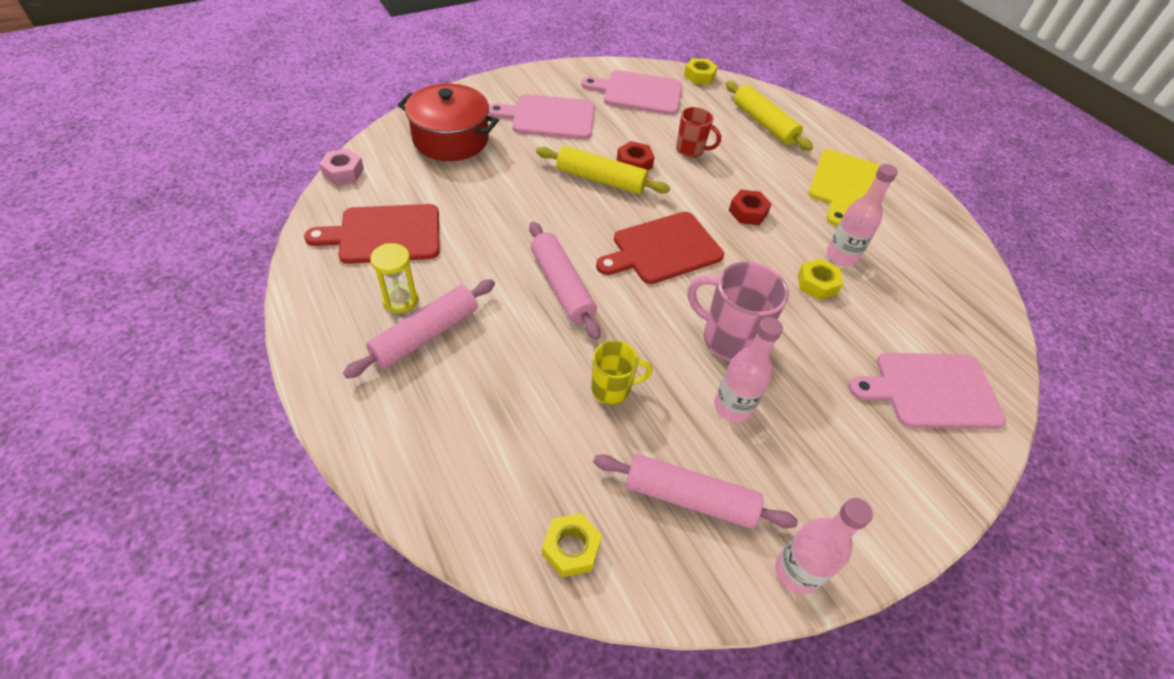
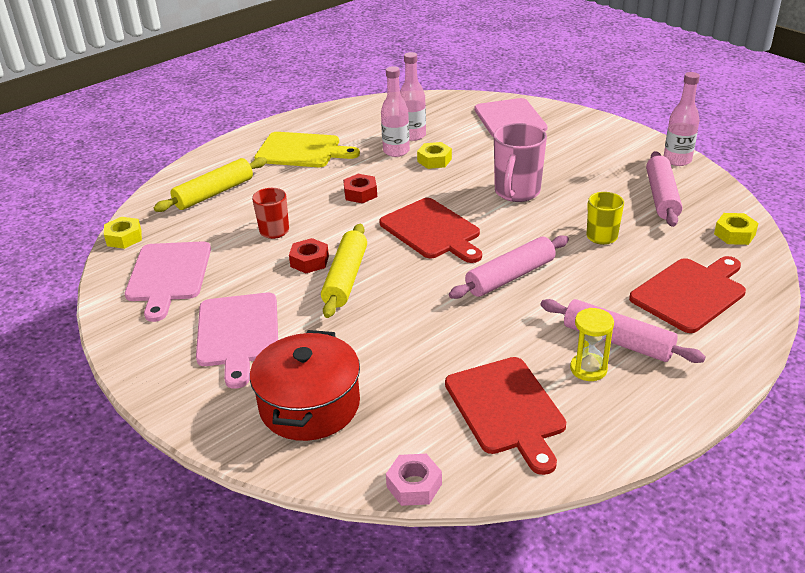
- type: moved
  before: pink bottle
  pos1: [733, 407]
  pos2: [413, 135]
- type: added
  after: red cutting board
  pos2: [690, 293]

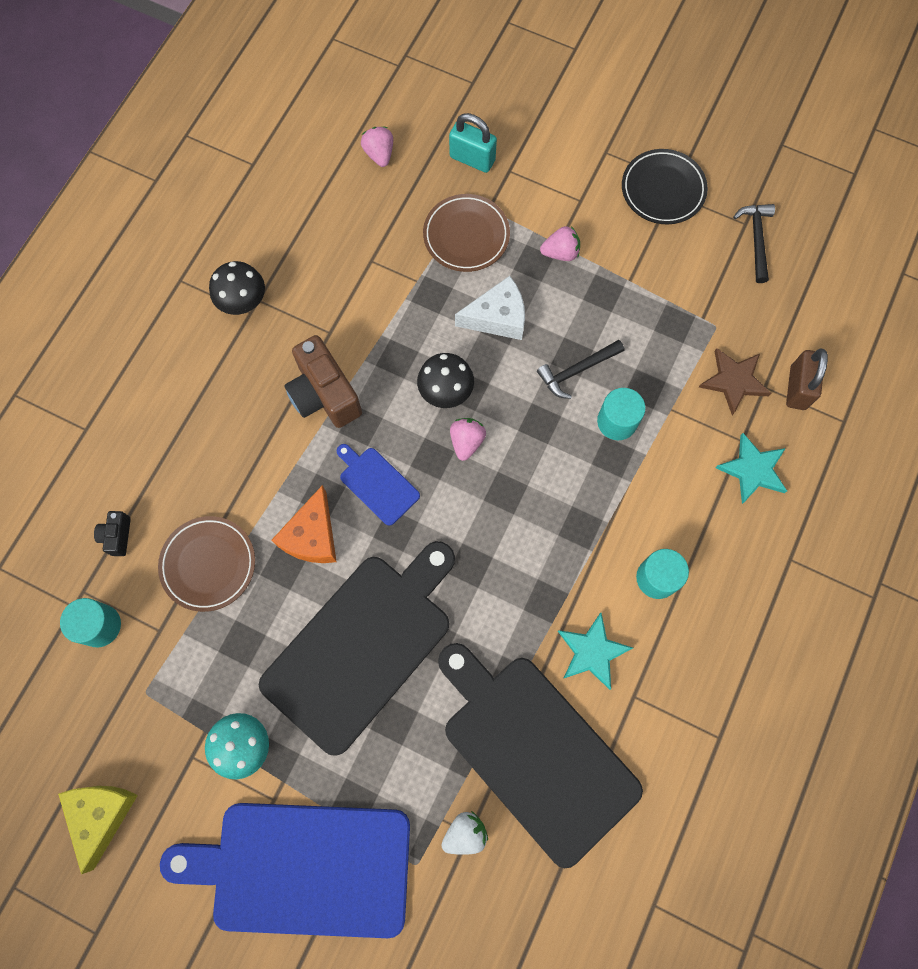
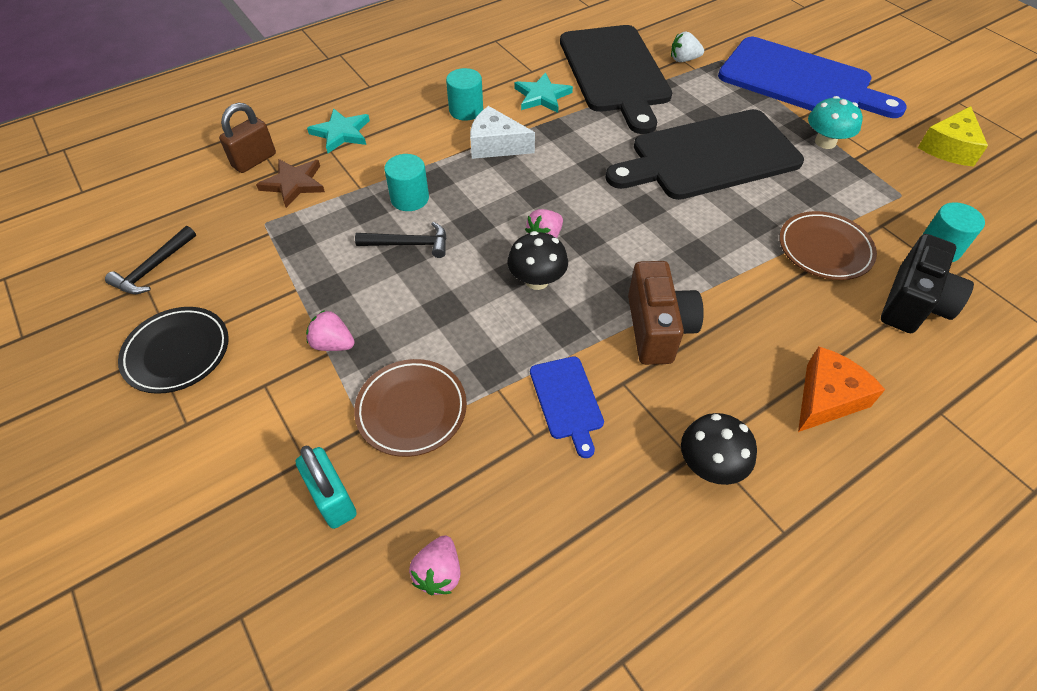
- type: moved
  before: white cheese
  pos1: [497, 317]
  pos2: [496, 145]
- type: moved
  before: blue cutting board
  pos1: [377, 484]
  pos2: [567, 401]
- type: moved
  before: orange cheese
  pos1: [312, 536]
  pos2: [827, 398]
- type: resized
  before: black camera
  pos1: [117, 536]
  pos2: [913, 303]
  scale: 2.05

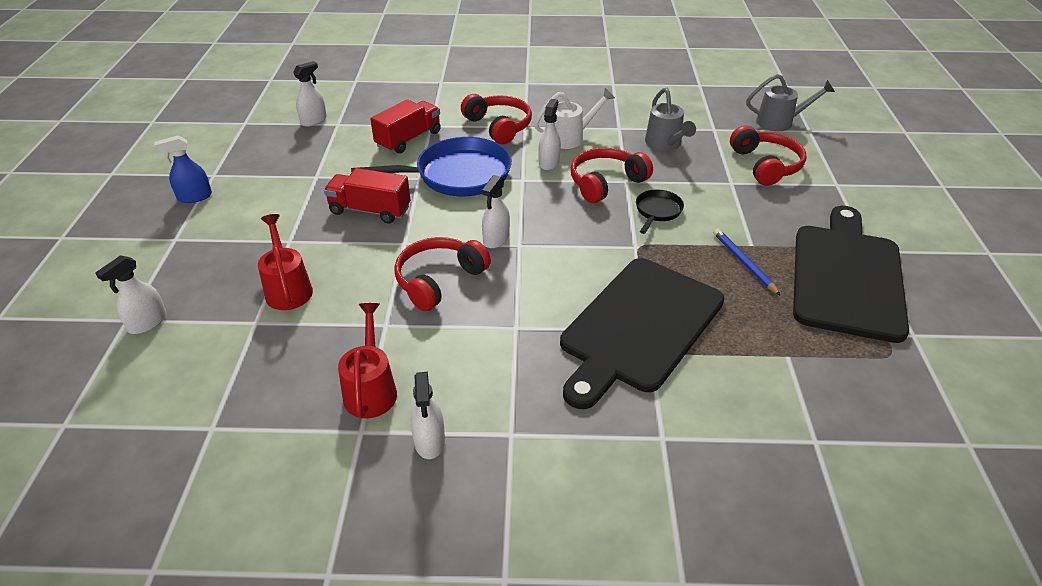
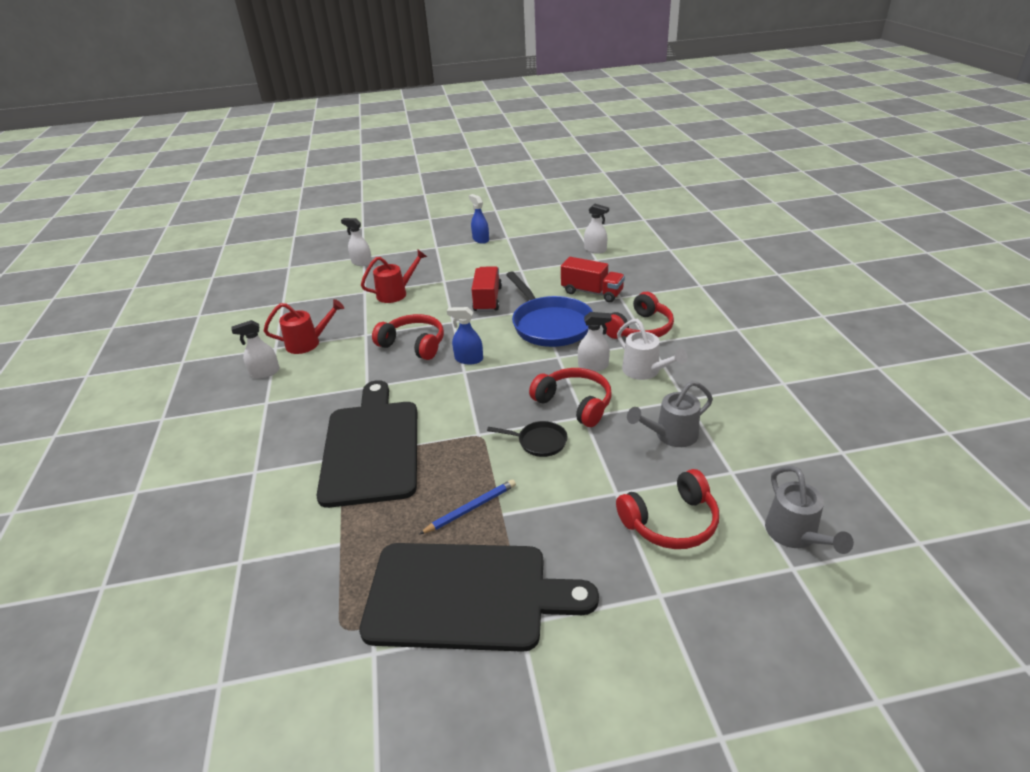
- type: turned
  before: black cutting board
  pos1: [639, 327]
  pos2: [371, 447]
  turn: 60
- type: recoloured
  before: white spray bottle
  after: blue spray bottle
  pos1: [496, 239]
  pos2: [468, 359]

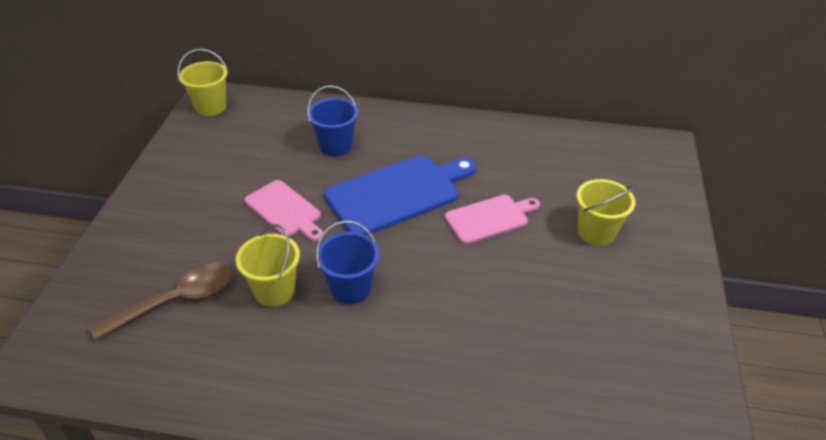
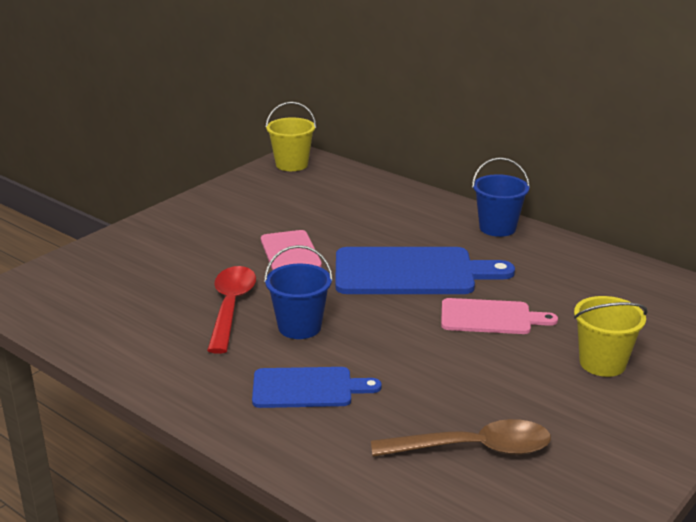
- type: replaced
  before: yellow bucket
  after: red spoon
  pos1: [274, 290]
  pos2: [231, 307]
- type: added
  after: blue cutting board
  pos2: [307, 388]
- type: moved
  before: brown spoon
  pos1: [176, 300]
  pos2: [473, 449]
- type: moved
  before: blue bucket
  pos1: [336, 146]
  pos2: [497, 228]

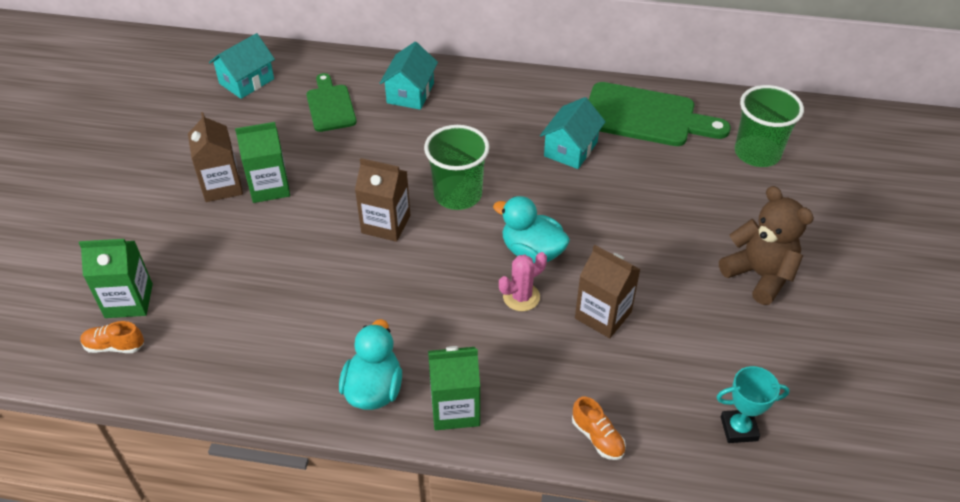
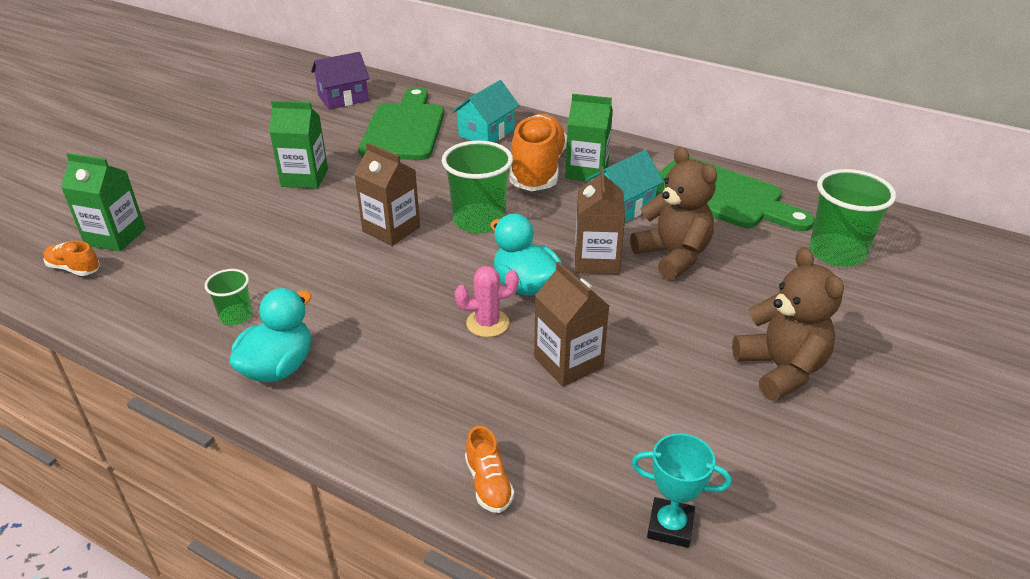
- type: added
  after: green cup
  pos2: [236, 316]
- type: recoloured
  before: turquoise house
  after: purple house
  pos1: [246, 81]
  pos2: [343, 98]
- type: resized
  before: green cutting board
  pos1: [330, 106]
  pos2: [404, 129]
  scale: 1.65
- type: added
  after: orange shoe
  pos2: [537, 170]
- type: moved
  before: green carton
  pos1: [455, 409]
  pos2: [587, 171]
- type: moved
  before: brown carton
  pos1: [222, 186]
  pos2: [596, 261]
- type: added
  after: brown teddy bear
  pos2: [673, 256]

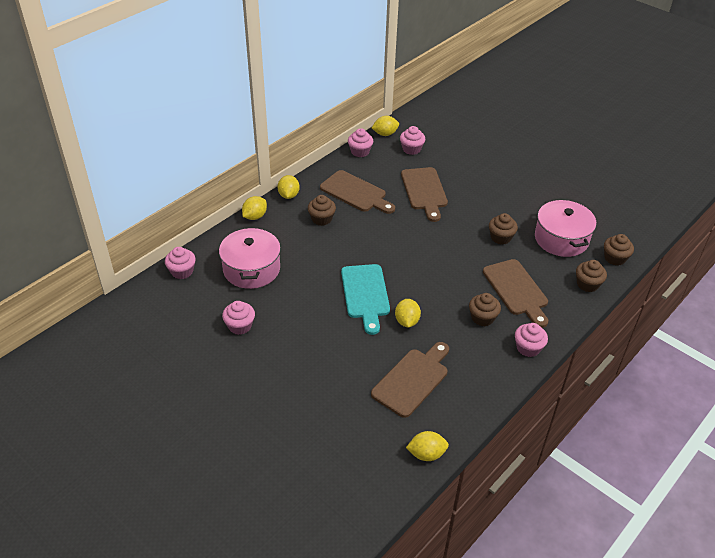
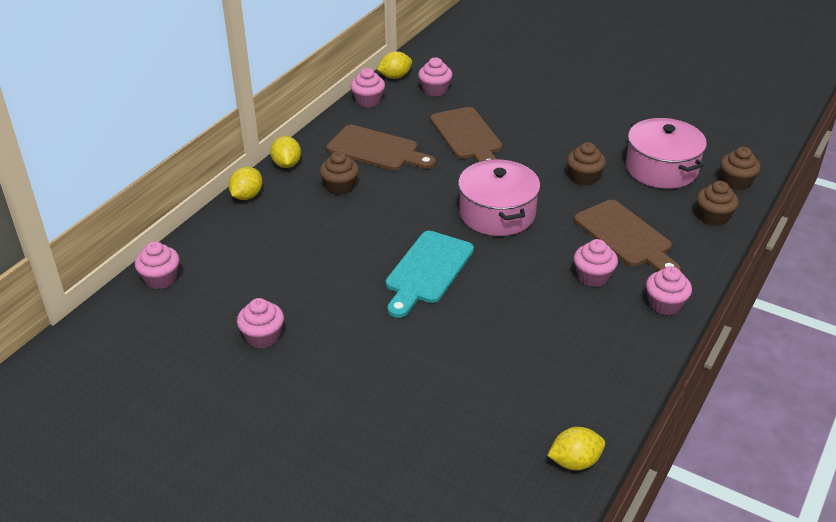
- type: turned
  before: turquoise cutting board
  pos1: [365, 294]
  pos2: [427, 271]
  turn: 45
- type: moved
  before: pink pot
  pos1: [251, 269]
  pos2: [497, 213]
- type: recoloured
  before: brown cupcake
  after: pink cupcake
  pos1: [482, 318]
  pos2: [593, 276]
- type: removed
  before: brown cutting board
  pos1: [412, 380]
- type: removed
  before: yellow lemon
  pos1: [407, 321]

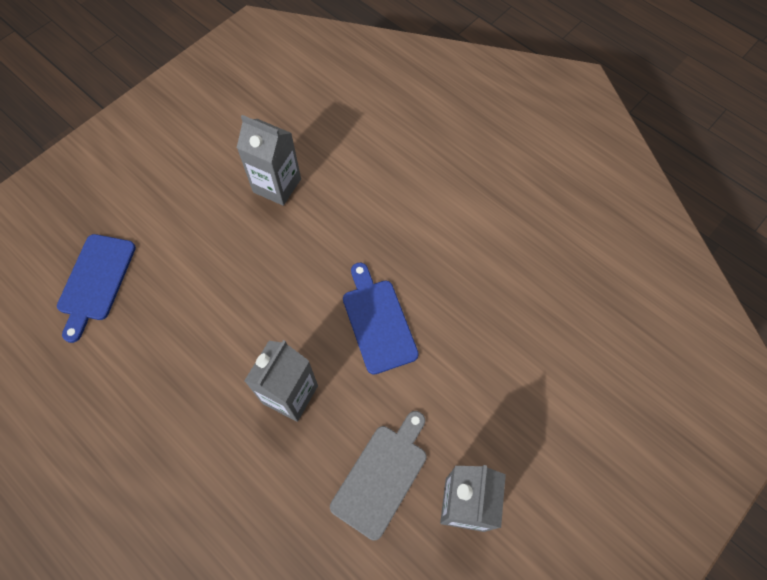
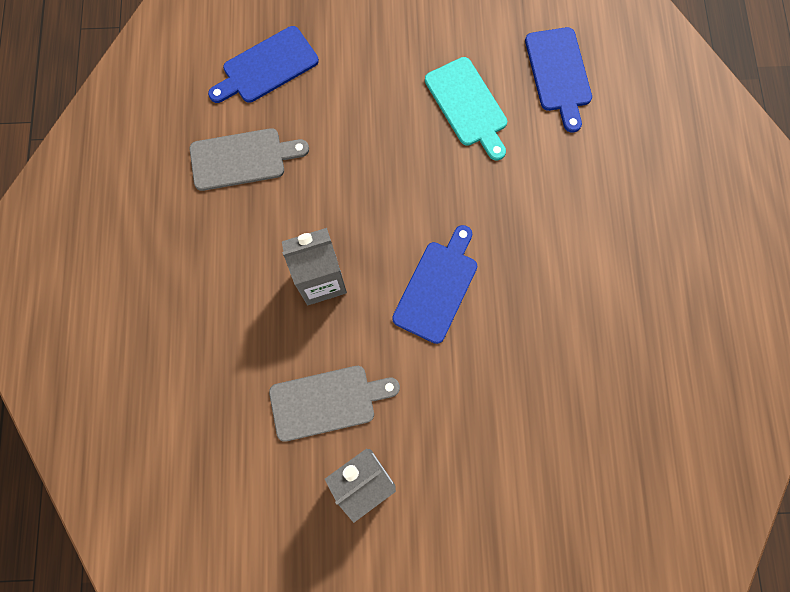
- type: added
  after: grey cutting board
  pos2: [242, 159]
- type: replaced
  before: grey carton
  after: turquoise cutting board
  pos1: [277, 185]
  pos2: [468, 105]
- type: added
  after: blue cutting board
  pos2: [559, 73]

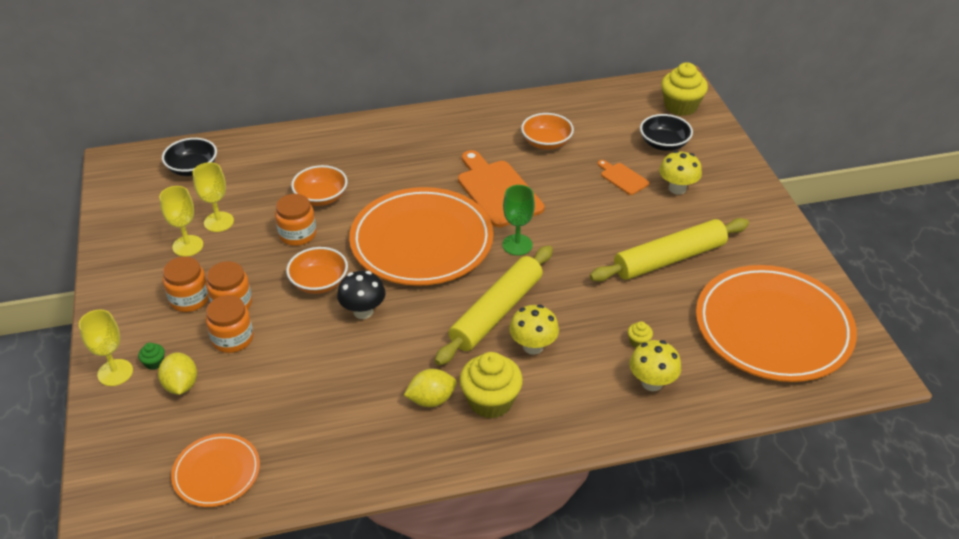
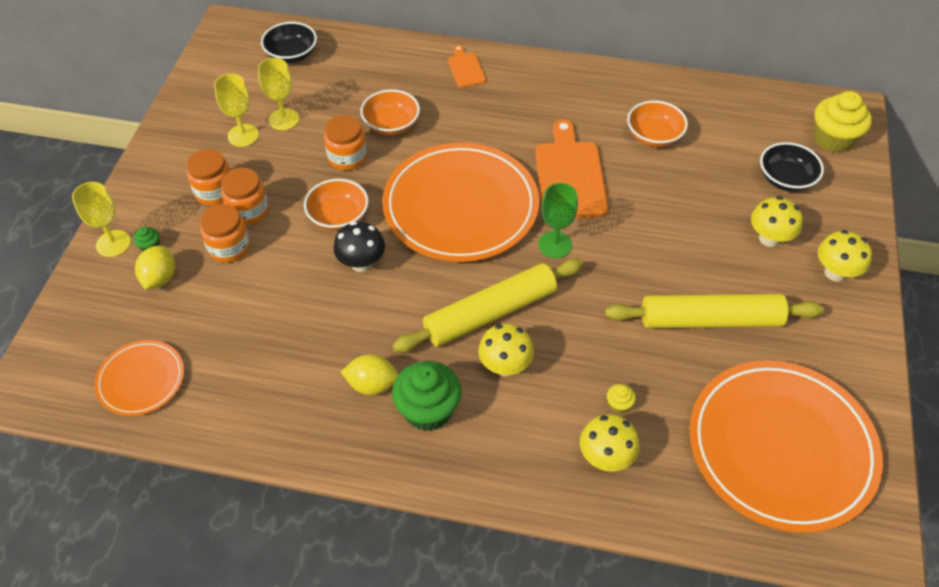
- type: recoloured
  before: yellow cupcake
  after: green cupcake
  pos1: [490, 401]
  pos2: [428, 410]
- type: moved
  before: orange cutting board
  pos1: [622, 178]
  pos2: [466, 68]
- type: added
  after: yellow mushroom
  pos2: [835, 272]

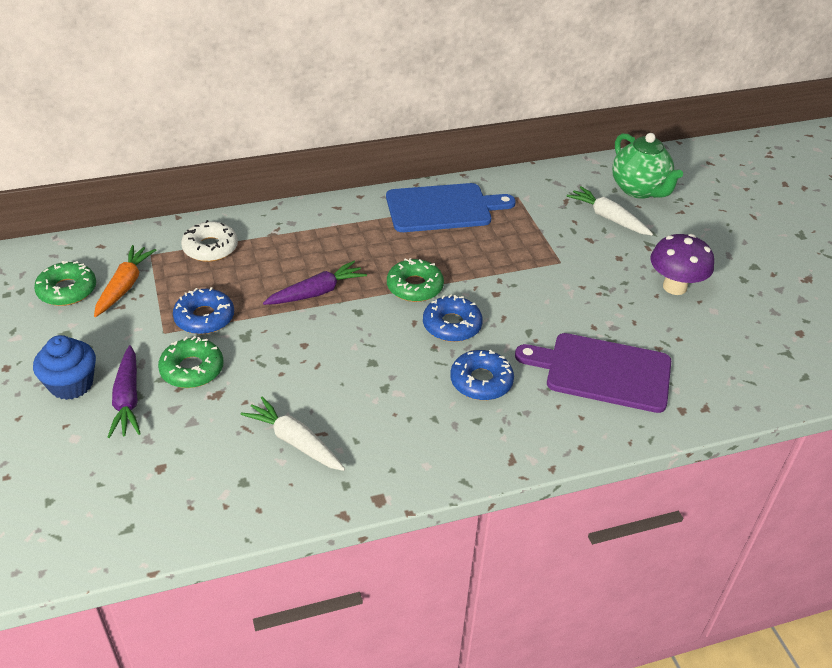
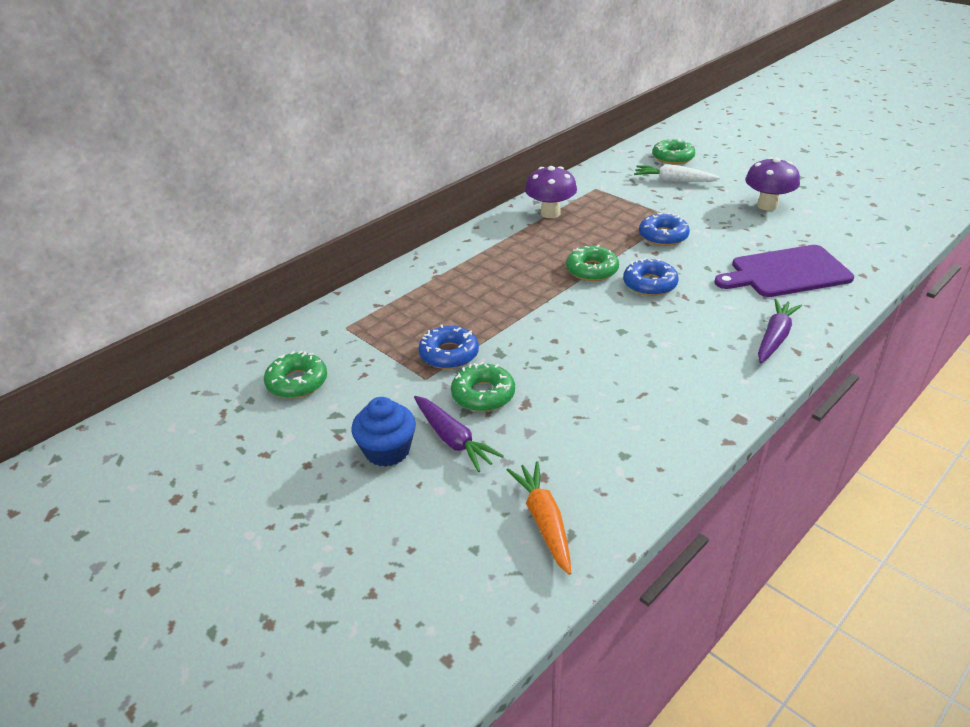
- type: moved
  before: orange carrot
  pos1: [124, 286]
  pos2: [544, 521]
- type: replaced
  before: blue cutting board
  after: purple mushroom
  pos1: [443, 208]
  pos2: [550, 213]
- type: moved
  before: blue donut
  pos1: [481, 381]
  pos2: [663, 236]
- type: replaced
  before: green teapot
  after: green donut
  pos1: [639, 190]
  pos2: [673, 157]
- type: moved
  before: purple carrot
  pos1: [316, 292]
  pos2: [775, 337]
- type: removed
  before: white donut
  pos1: [210, 248]
- type: removed
  before: white carrot
  pos1: [295, 441]

